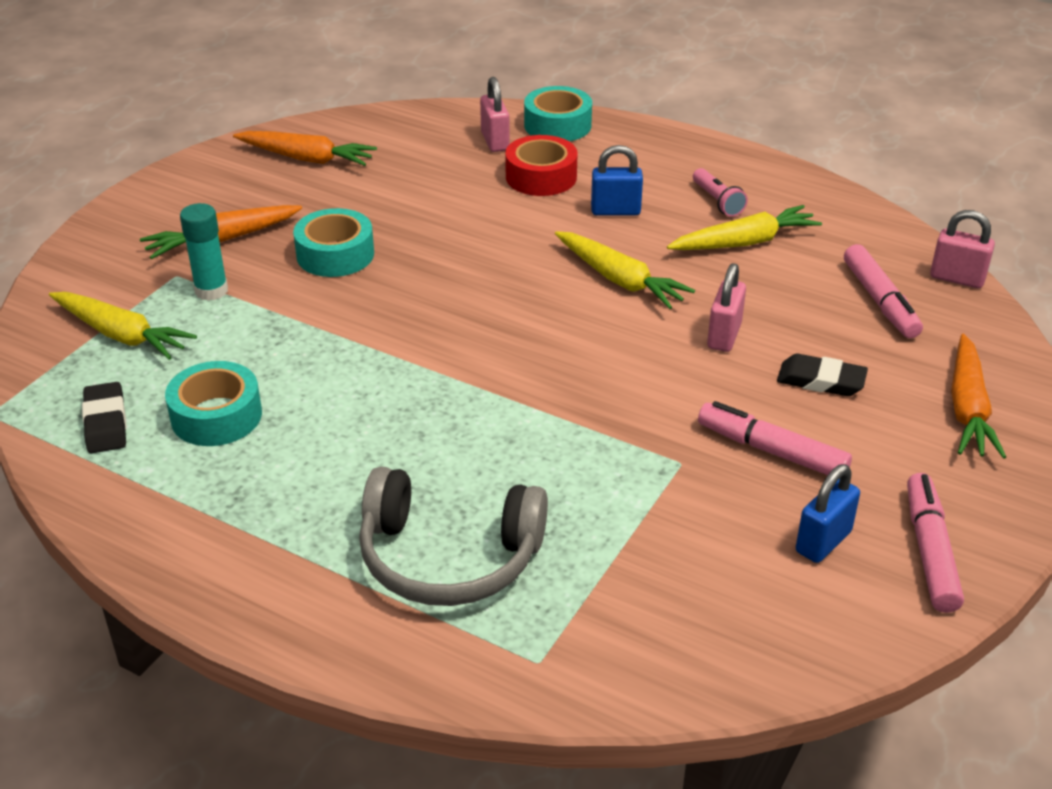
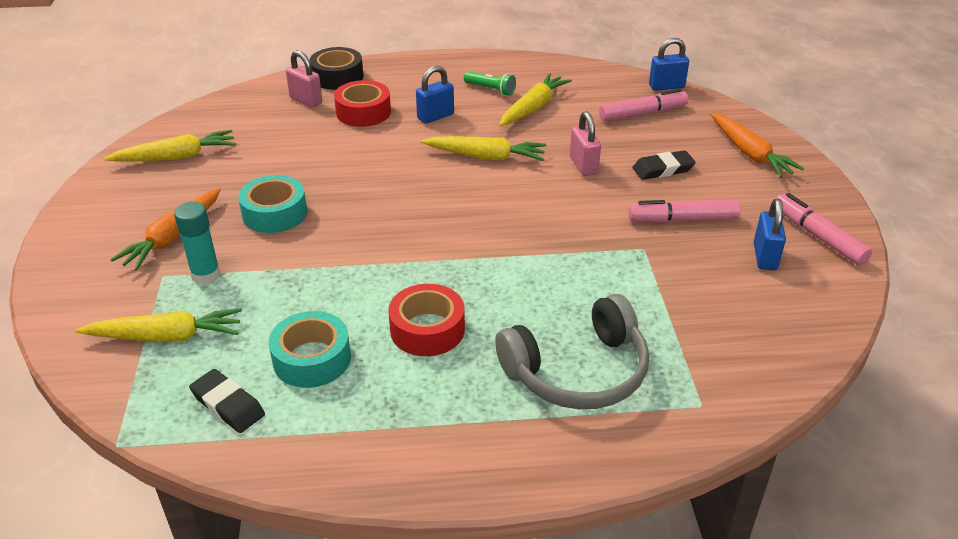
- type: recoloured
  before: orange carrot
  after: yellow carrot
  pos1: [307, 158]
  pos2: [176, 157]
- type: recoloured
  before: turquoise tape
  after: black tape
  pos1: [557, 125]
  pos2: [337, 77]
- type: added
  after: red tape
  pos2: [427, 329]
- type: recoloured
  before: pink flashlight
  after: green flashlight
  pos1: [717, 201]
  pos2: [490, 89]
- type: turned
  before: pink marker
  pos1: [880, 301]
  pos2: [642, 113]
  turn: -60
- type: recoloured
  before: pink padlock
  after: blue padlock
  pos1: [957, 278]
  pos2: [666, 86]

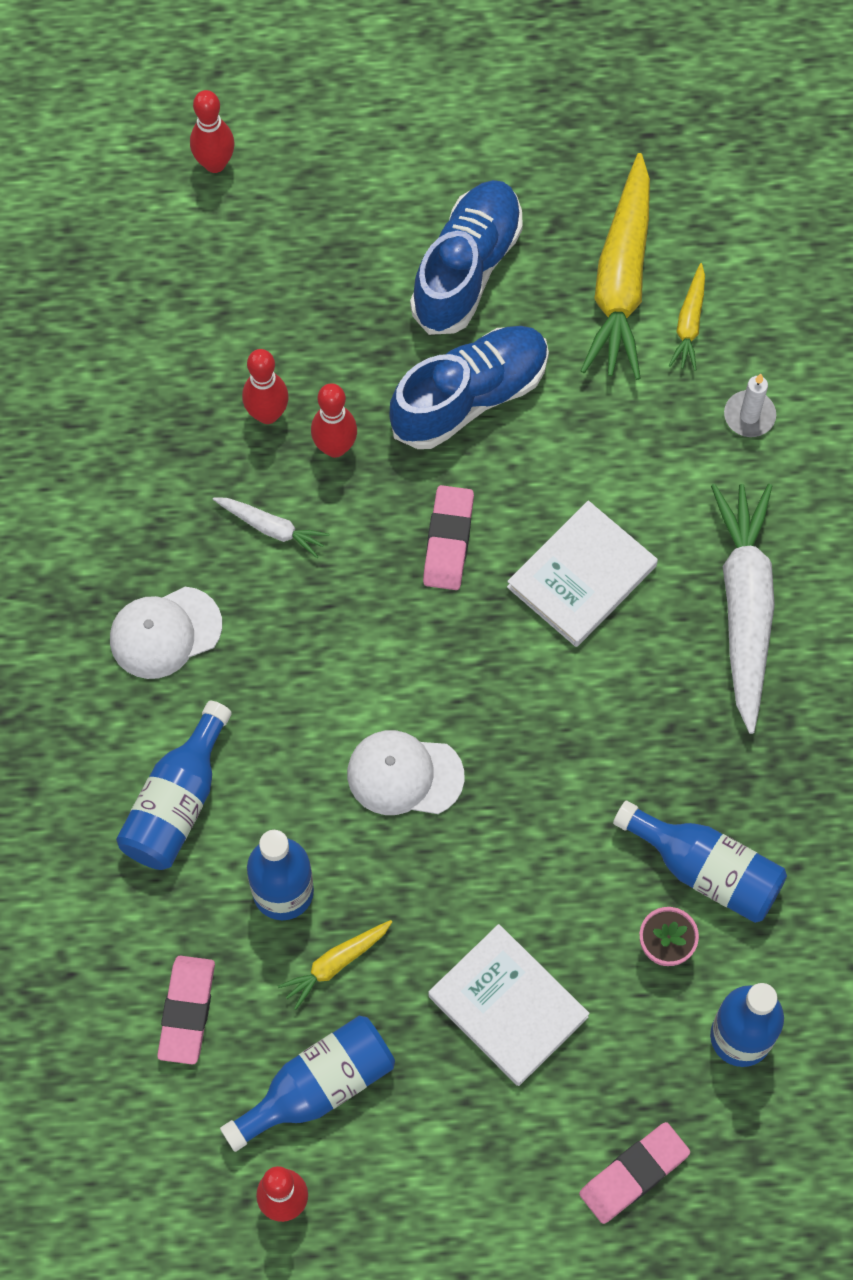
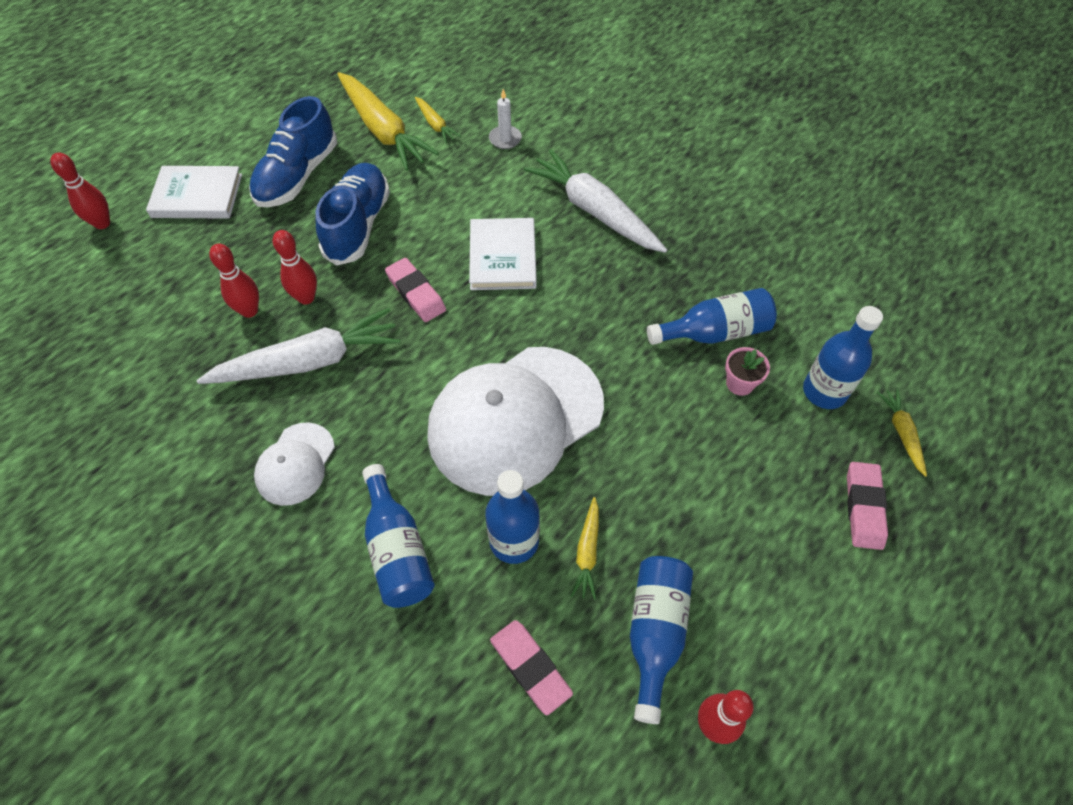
- type: moved
  before: white book
  pos1: [507, 1007]
  pos2: [197, 196]
- type: resized
  before: white carrot
  pos1: [271, 528]
  pos2: [308, 361]
  scale: 2.12
- type: turned
  before: blue shoe
  pos1: [467, 269]
  pos2: [297, 176]
  turn: -135
- type: resized
  before: white cap
  pos1: [404, 775]
  pos2: [515, 419]
  scale: 2.1
- type: added
  after: yellow carrot
  pos2: [902, 433]

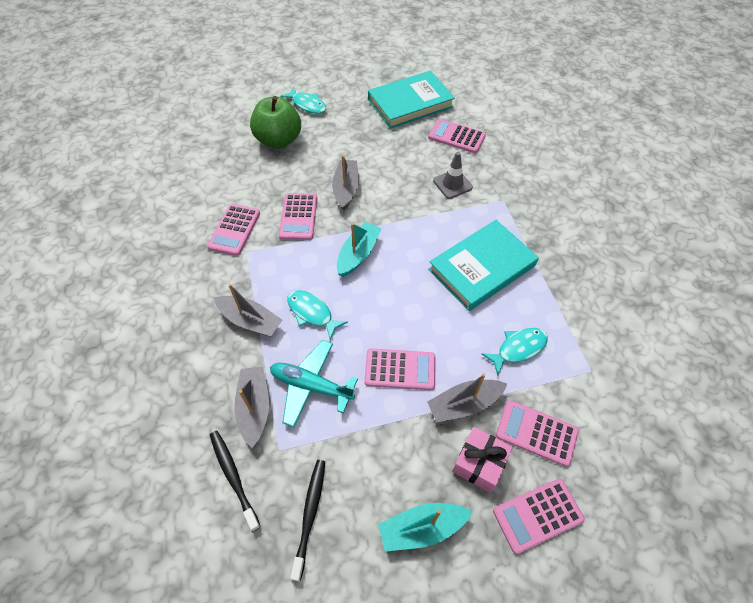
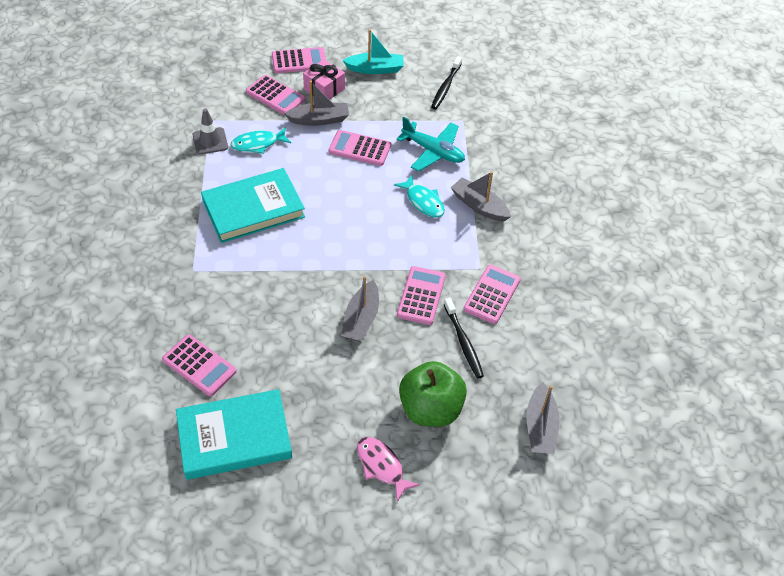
- type: moved
  before: grey traffic cone
  pos1: [452, 184]
  pos2: [210, 141]
- type: recoloured
  before: turquoise fish
  after: pink fish
  pos1: [307, 105]
  pos2: [381, 466]
- type: moved
  before: black toothbrush
  pos1: [233, 477]
  pos2: [463, 342]
- type: moved
  before: grey boat
  pos1: [254, 408]
  pos2: [540, 427]
- type: removed
  before: turquoise boat
  pos1: [358, 254]

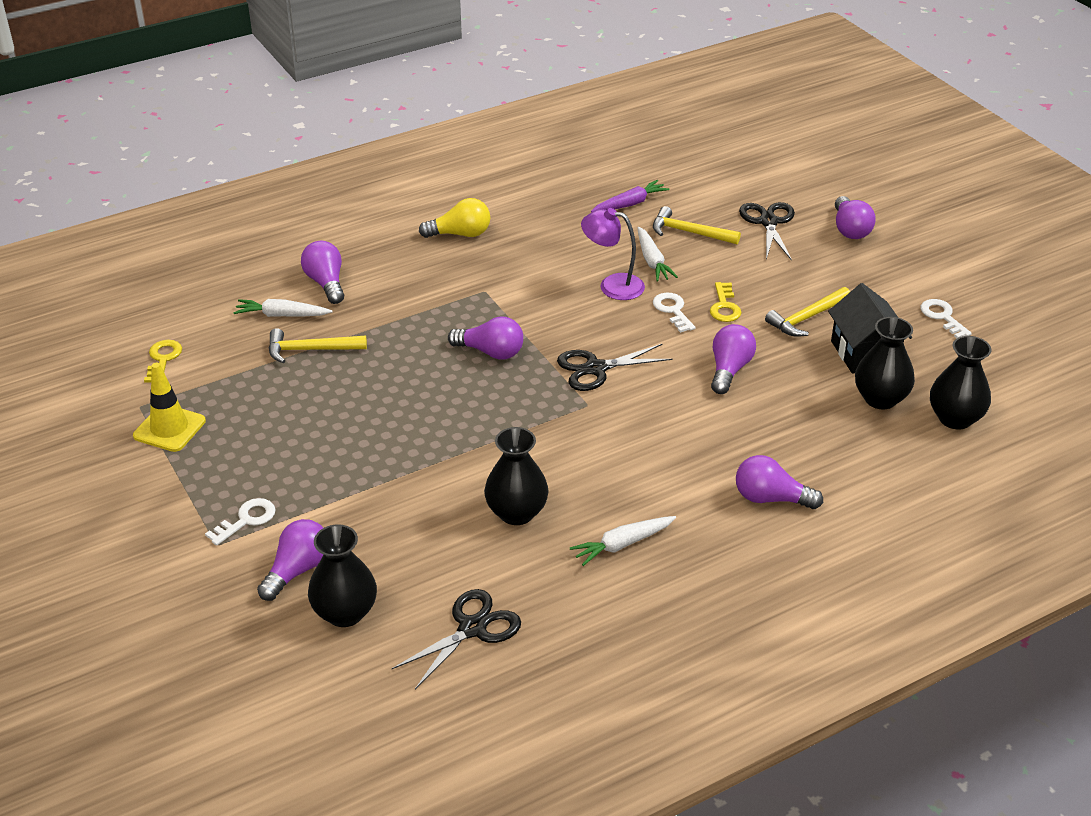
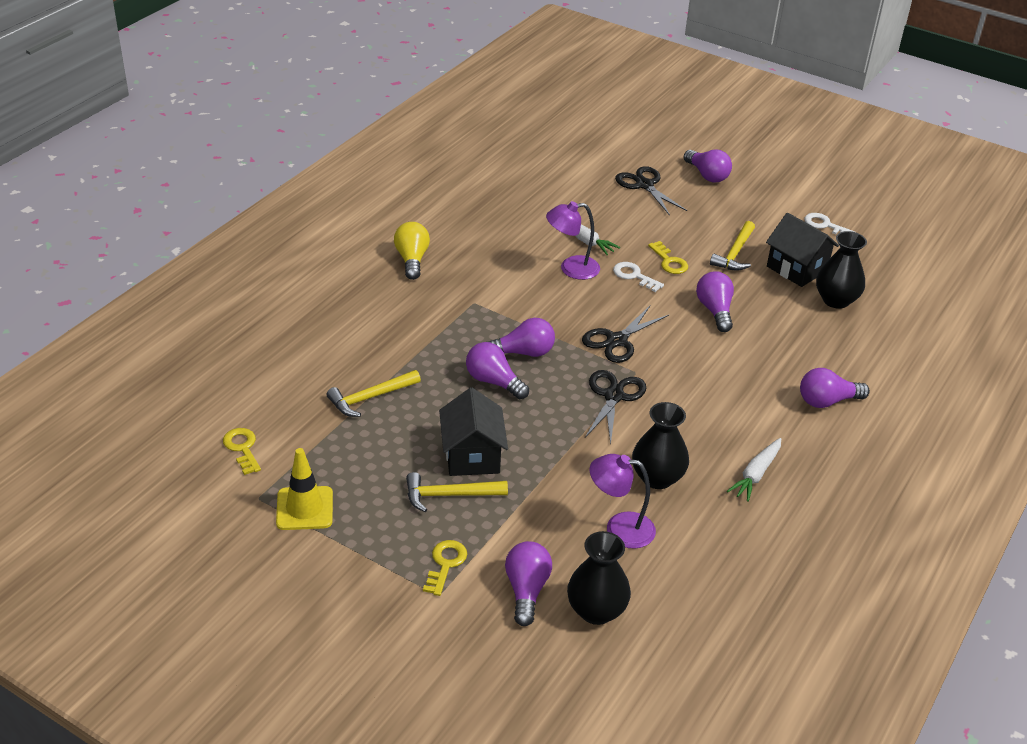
- type: turned
  before: yellow light bulb
  pos1: [460, 234]
  pos2: [412, 260]
  turn: -60
- type: moved
  before: yellow hammer
  pos1: [689, 232]
  pos2: [449, 495]
- type: recoloured
  before: white key
  after: yellow key
  pos1: [246, 520]
  pos2: [445, 564]
- type: added
  after: black house
  pos2: [472, 456]
- type: moved
  before: purple light bulb
  pos1: [326, 283]
  pos2: [493, 381]
- type: moved
  before: black scissors
  pos1: [472, 628]
  pos2: [614, 396]
- type: added
  after: purple lamp
  pos2: [619, 528]
- type: removed
  before: white carrot
  pos1: [282, 315]
- type: removed
  before: purple carrot
  pos1: [630, 204]
- type: removed
  before: black vase
  pos1: [955, 418]

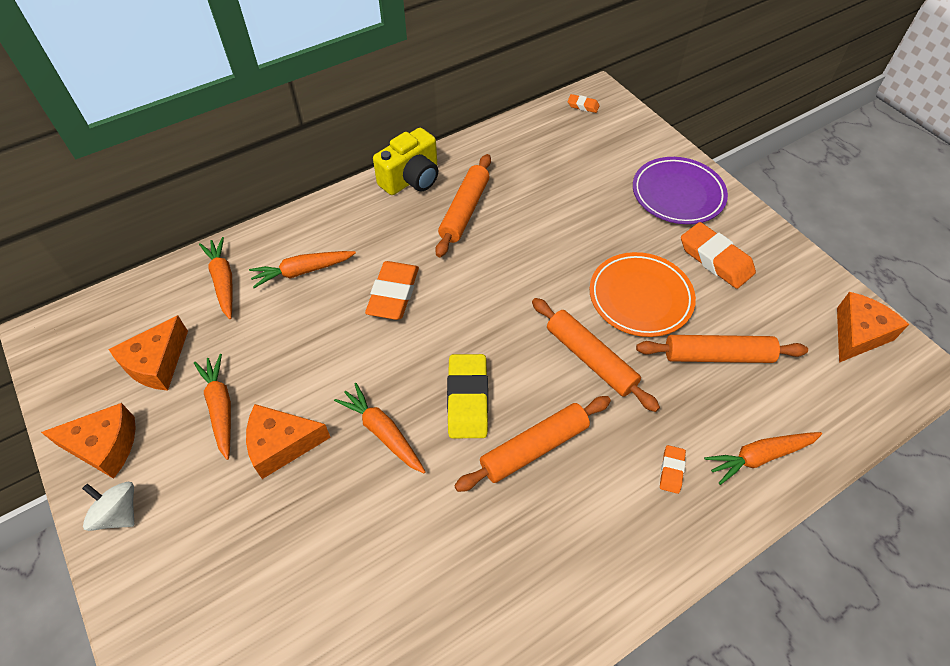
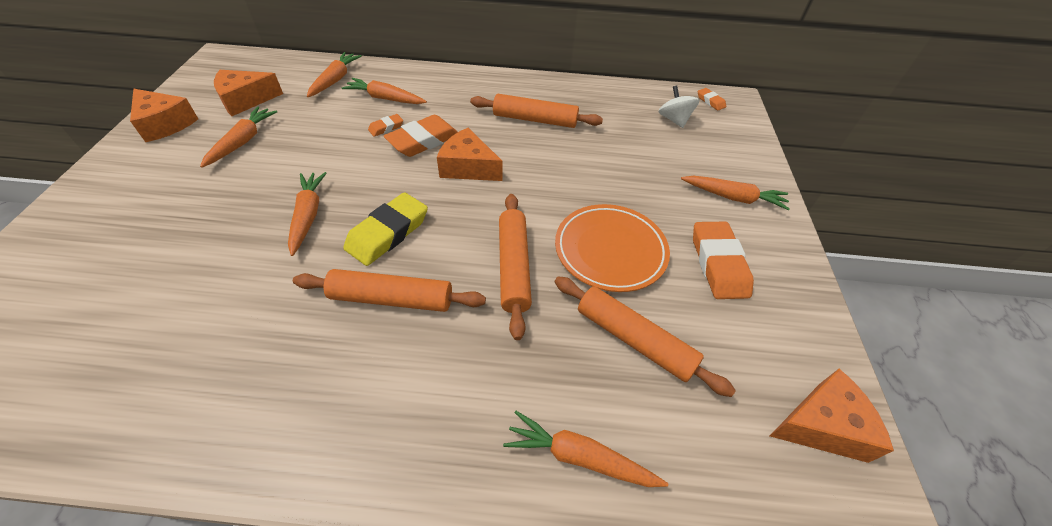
- type: moved
  before: orange eraser
  pos1: [671, 470]
  pos2: [386, 128]
- type: moved
  before: orange cheese
  pos1: [281, 444]
  pos2: [468, 167]
- type: turned
  before: orange rolling pin
  pos1: [464, 211]
  pos2: [535, 119]
  turn: 45
- type: moved
  before: white spinning top
  pos1: [119, 513]
  pos2: [674, 120]
- type: replaced
  before: purple plate
  after: orange carrot
  pos1: [677, 194]
  pos2: [733, 197]
- type: removed
  before: yellow camera
  pos1: [411, 179]

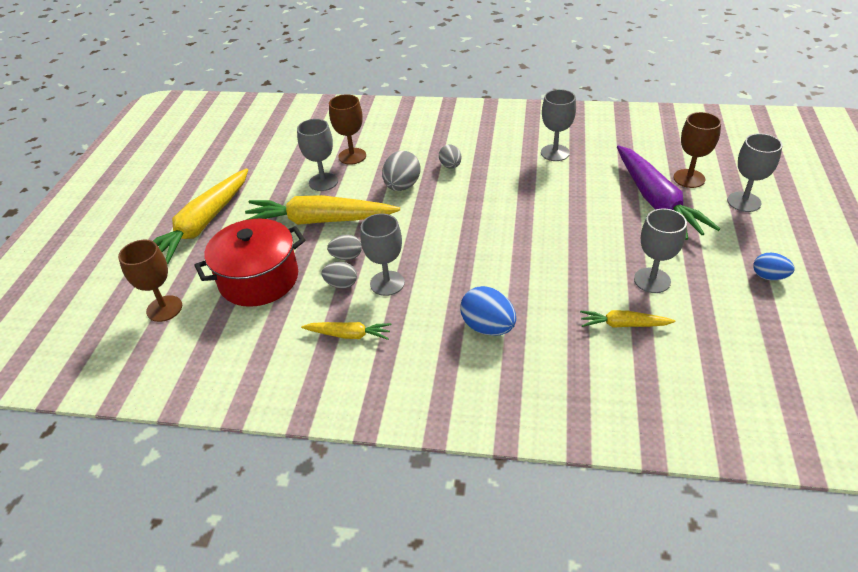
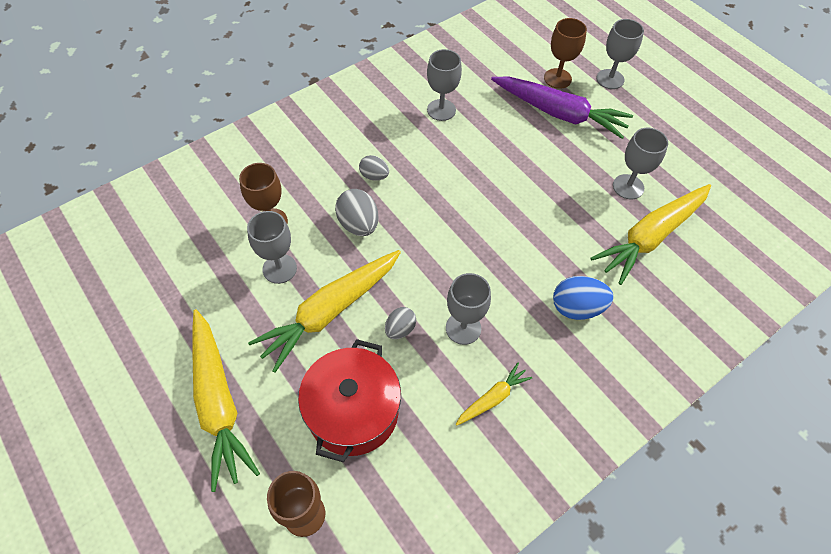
- type: resized
  before: yellow carrot
  pos1: [623, 325]
  pos2: [650, 237]
  scale: 2.05
- type: removed
  before: grey egg
  pos1: [341, 284]
- type: removed
  before: blue egg
  pos1: [769, 277]

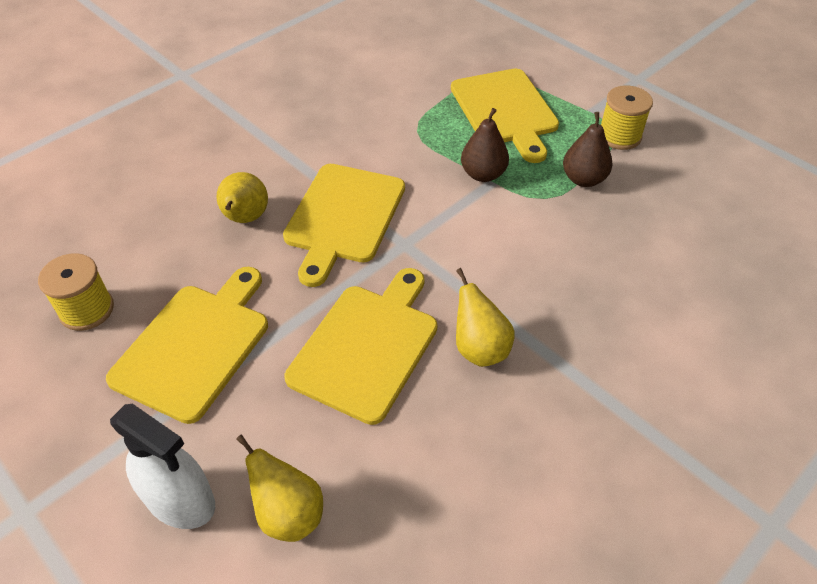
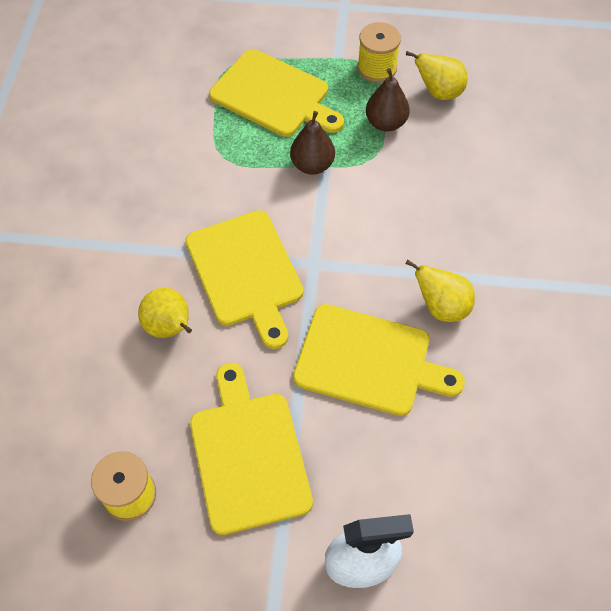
- type: turned
  before: yellow cutting board
  pos1: [367, 346]
  pos2: [369, 361]
  turn: 120
- type: moved
  before: yellow pear
  pos1: [289, 513]
  pos2: [438, 92]

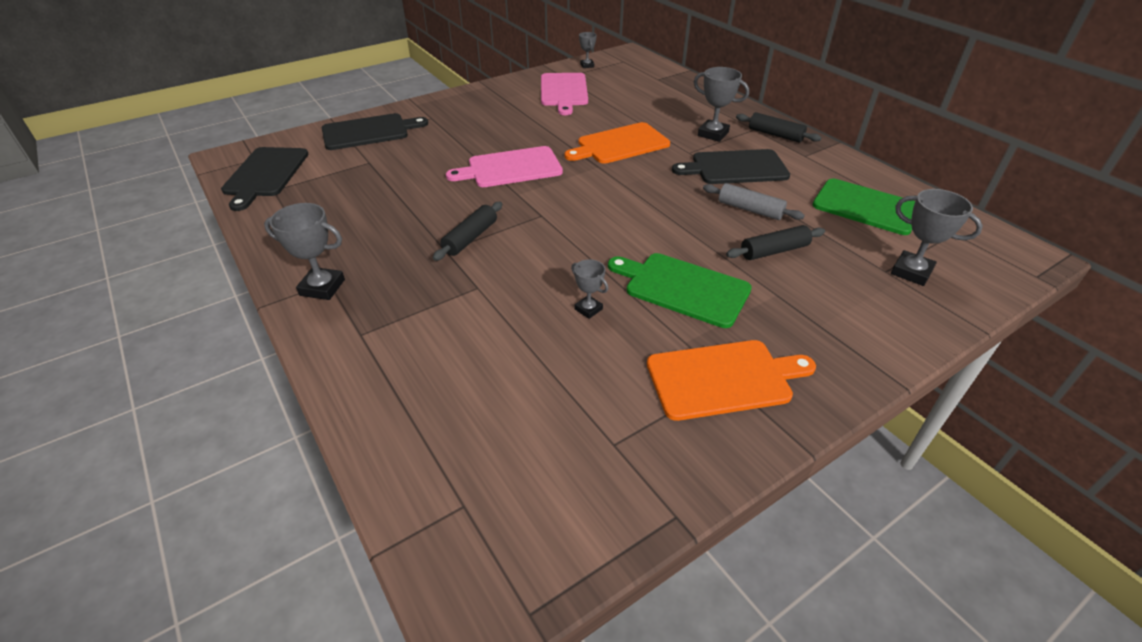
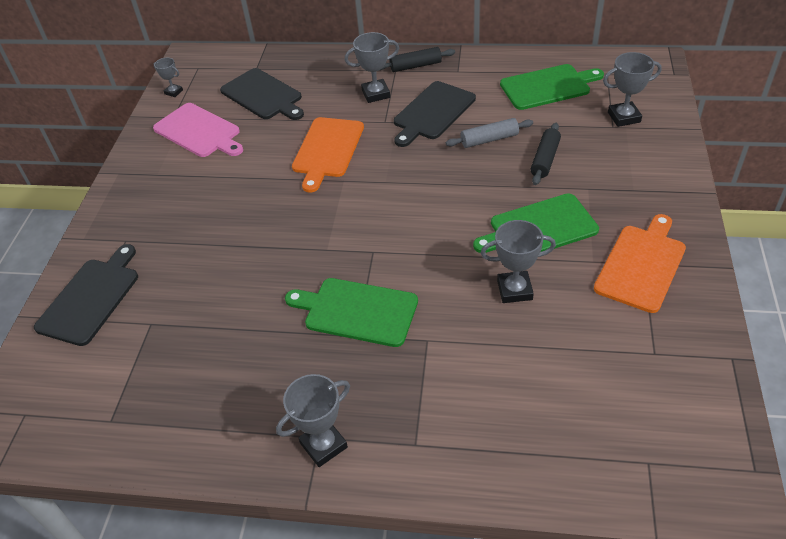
- type: moved
  before: black cutting board
  pos1: [265, 174]
  pos2: [263, 95]
- type: replaced
  before: black rolling pin
  after: green cutting board
  pos1: [470, 238]
  pos2: [356, 311]
- type: resized
  before: grey trophy
  pos1: [588, 309]
  pos2: [514, 290]
  scale: 1.69
- type: removed
  before: pink cutting board
  pos1: [510, 168]

